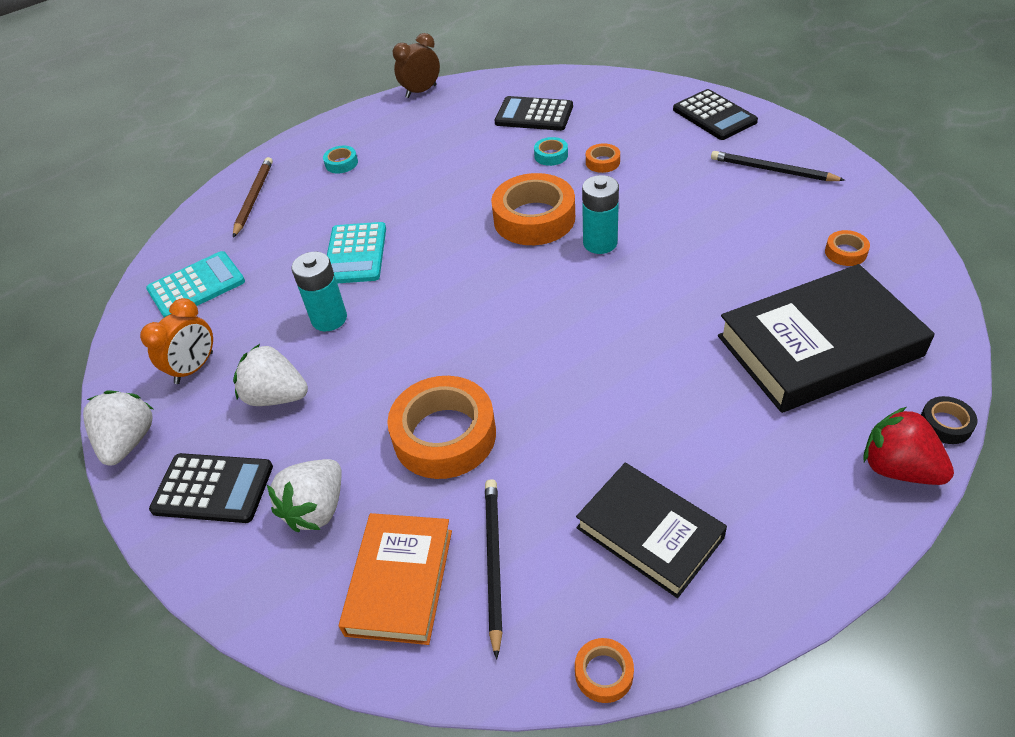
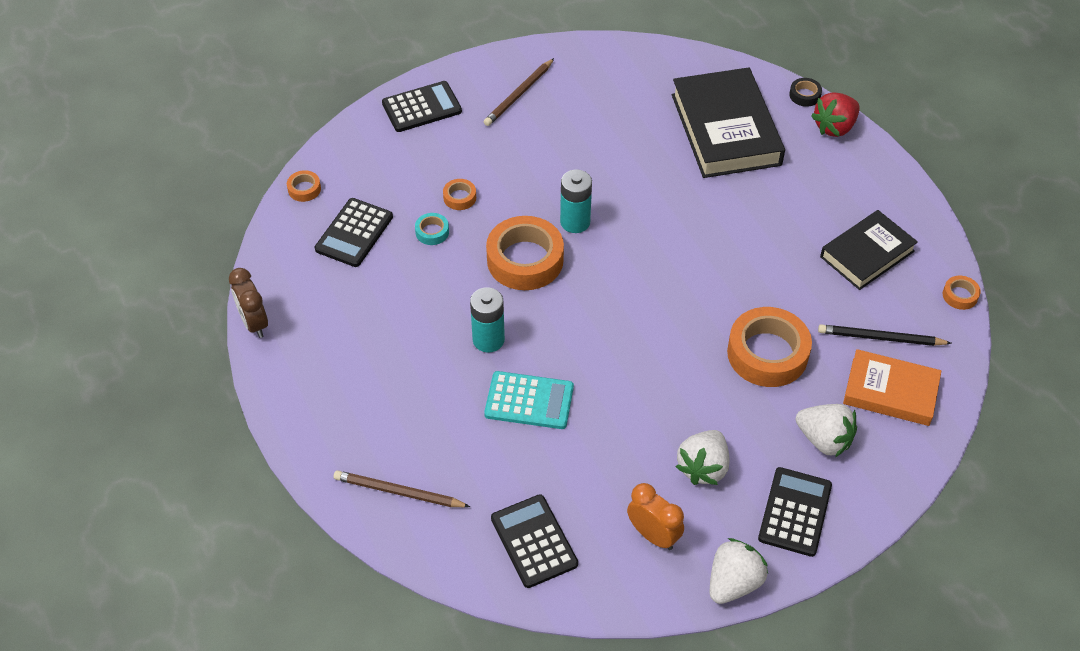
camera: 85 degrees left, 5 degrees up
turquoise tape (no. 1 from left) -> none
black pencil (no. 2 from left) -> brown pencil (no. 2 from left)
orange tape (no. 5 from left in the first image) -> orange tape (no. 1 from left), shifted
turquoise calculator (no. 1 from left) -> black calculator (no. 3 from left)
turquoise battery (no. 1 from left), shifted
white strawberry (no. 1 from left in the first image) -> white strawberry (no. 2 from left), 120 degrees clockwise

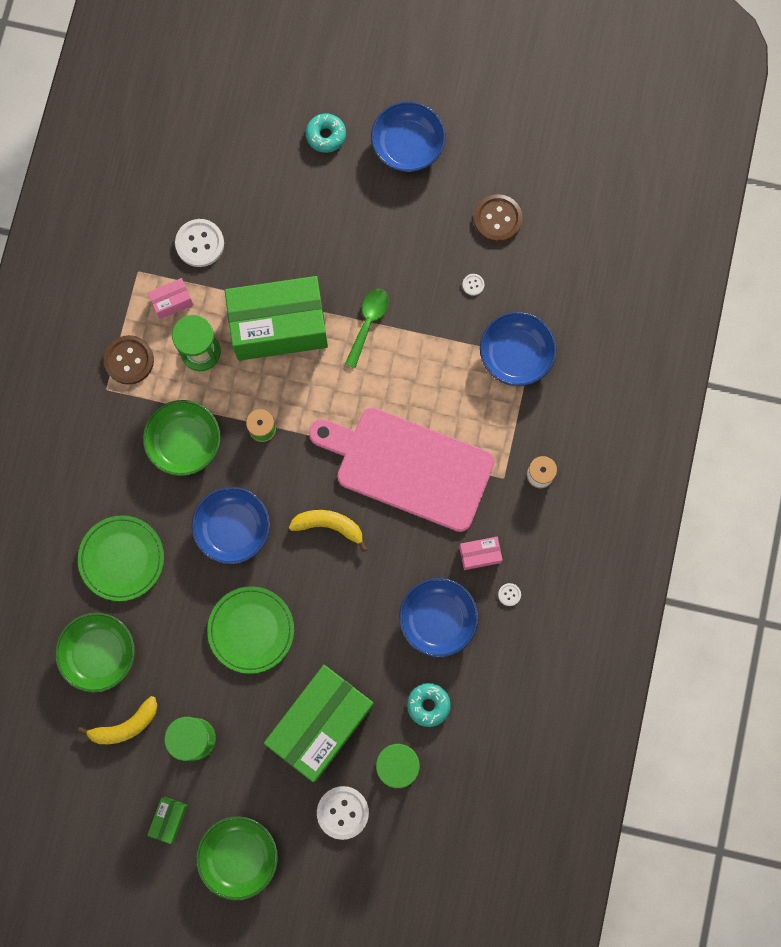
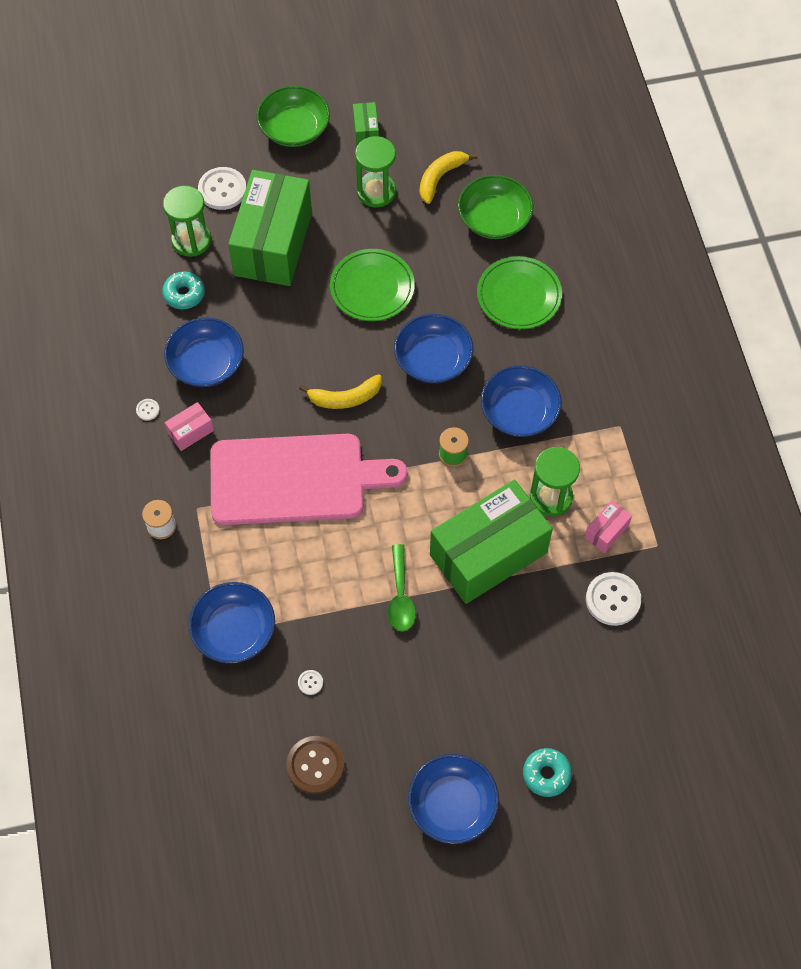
camera: 155 degrees right, 15 degrees down
brown button (no. 1 from left) -> none
green bowl (no. 2 from left) -> blue bowl (no. 5 from left)

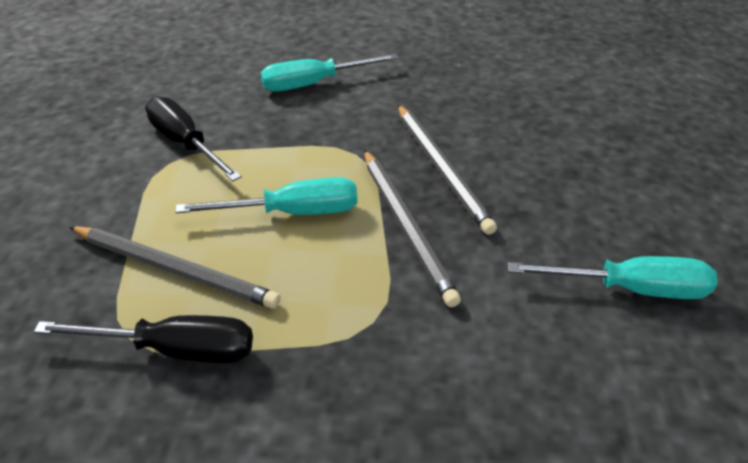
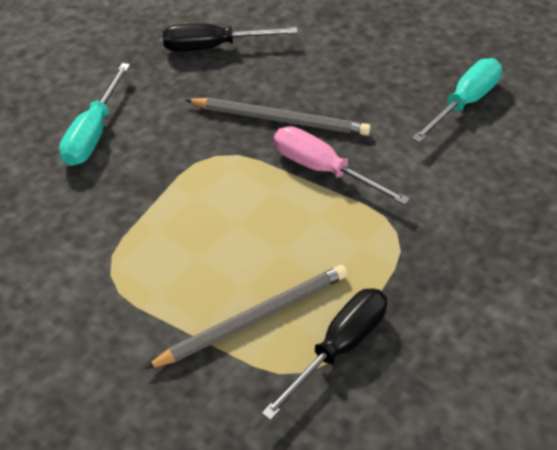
camera: 55 degrees left, 5 degrees up
black screwdriver (no. 2 from left in the first image) -> black screwdriver (no. 1 from left), shifted
grey pencil (no. 2 from left) -> pink screwdriver
turquoise screwdriver (no. 1 from left) -> none

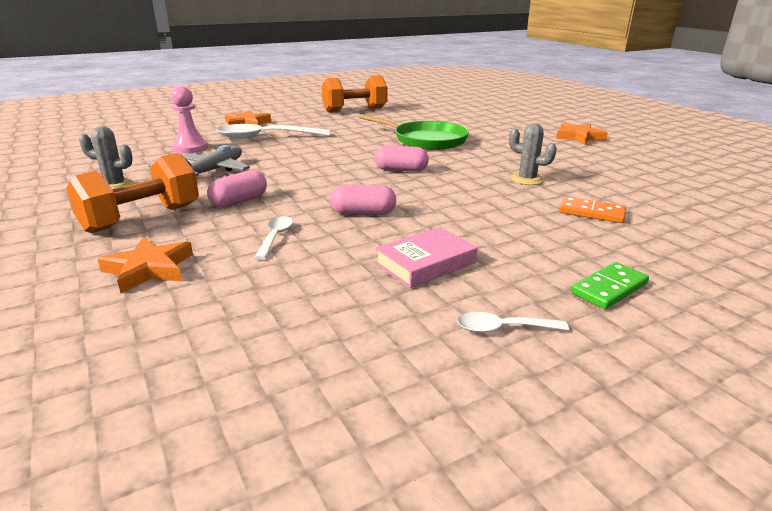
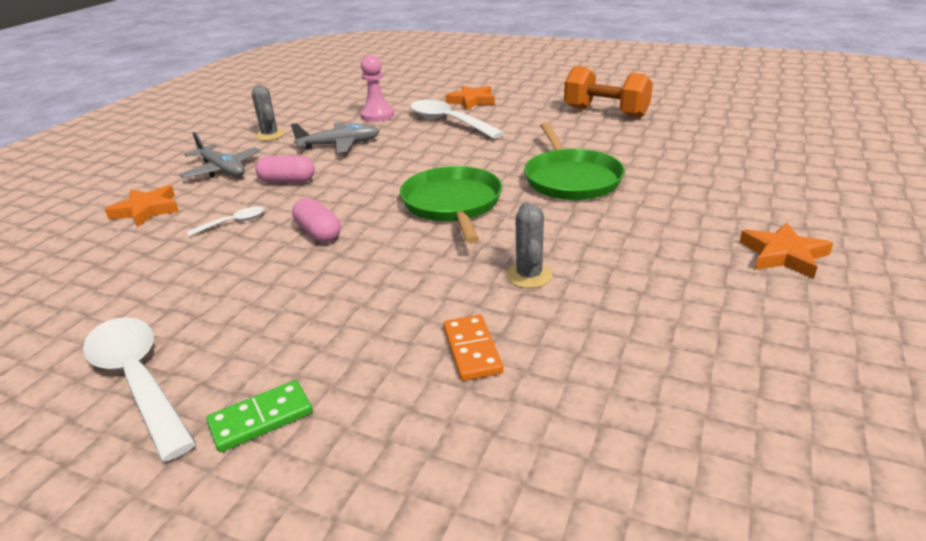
camera: 55 degrees right, 5 degrees up
pink capsule (no. 3 from left) -> green pan (no. 1 from left)
orange dumbbell (no. 1 from left) -> grey plane (no. 1 from left)
pink book -> none
green domino, 45 degrees counterclockwise
white spoon (no. 3 from left in the first image) -> white spoon (no. 1 from left), x2.09

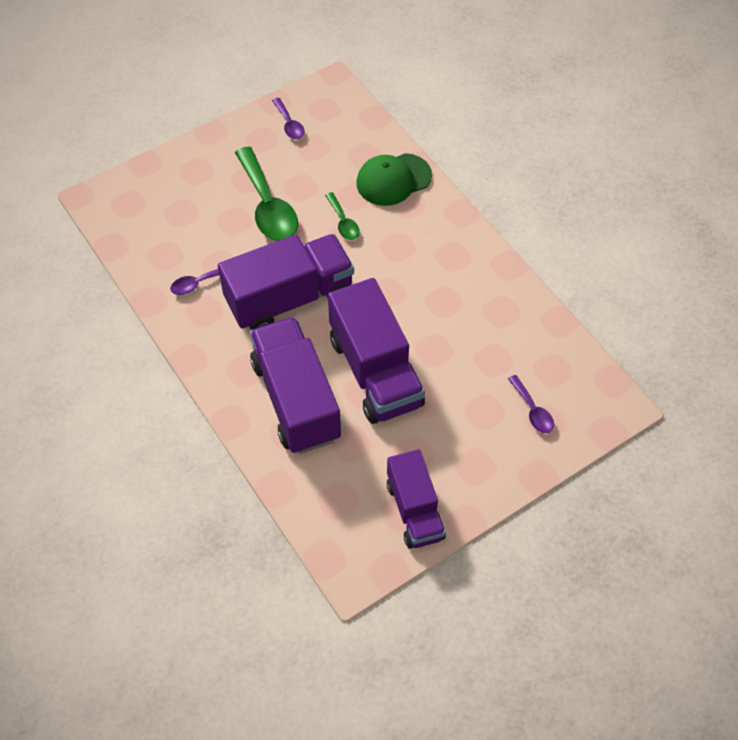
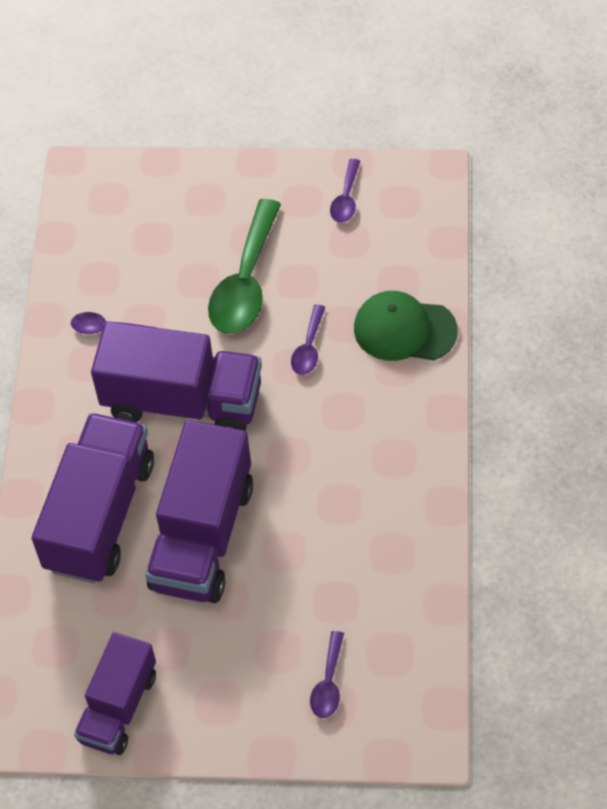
camera: 40 degrees right, 0 degrees up
green spoon (no. 2 from left) -> purple spoon (no. 2 from left)

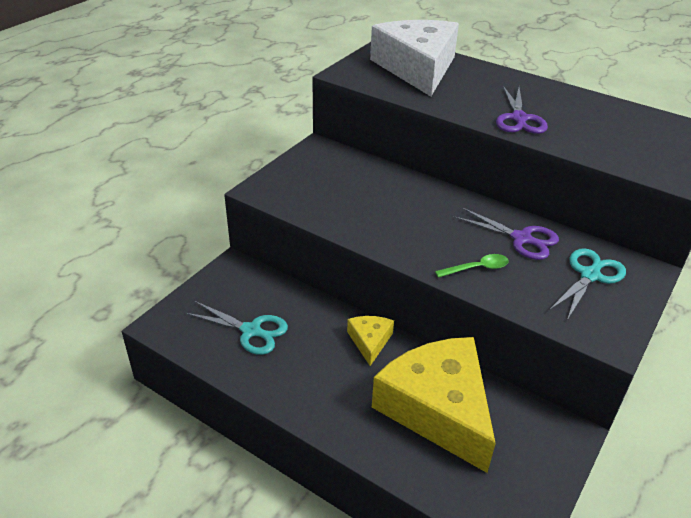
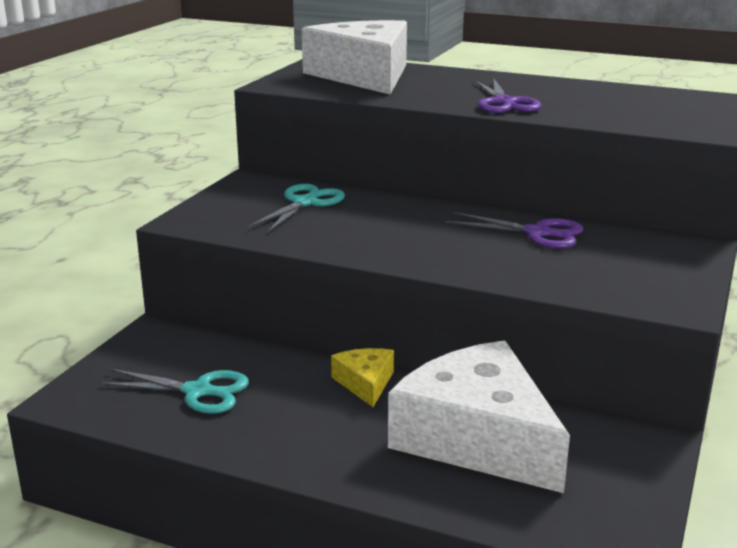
camera: 10 degrees left, 15 degrees down
turquoise scissors (no. 2 from left), shifted
green spoon -> none
yellow cheese (no. 2 from left) -> white cheese (no. 2 from left)

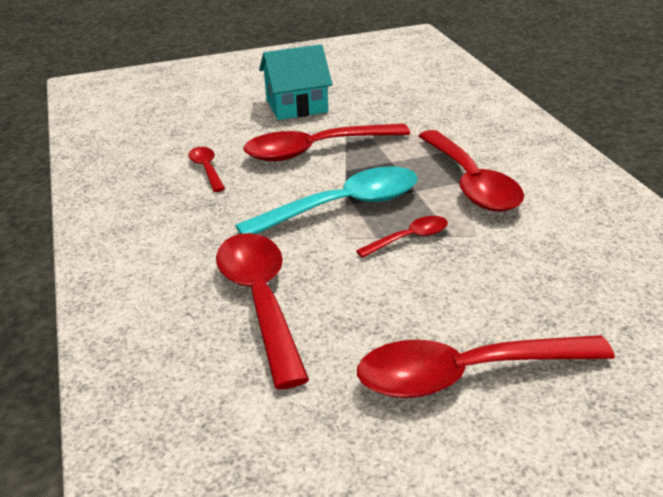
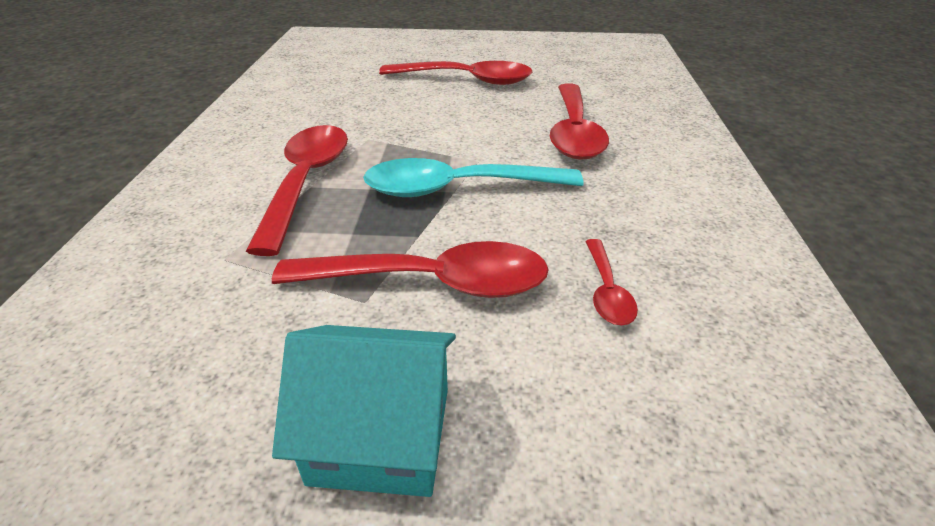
camera: 160 degrees left, 5 degrees up
red spoon (no. 4 from left) -> none

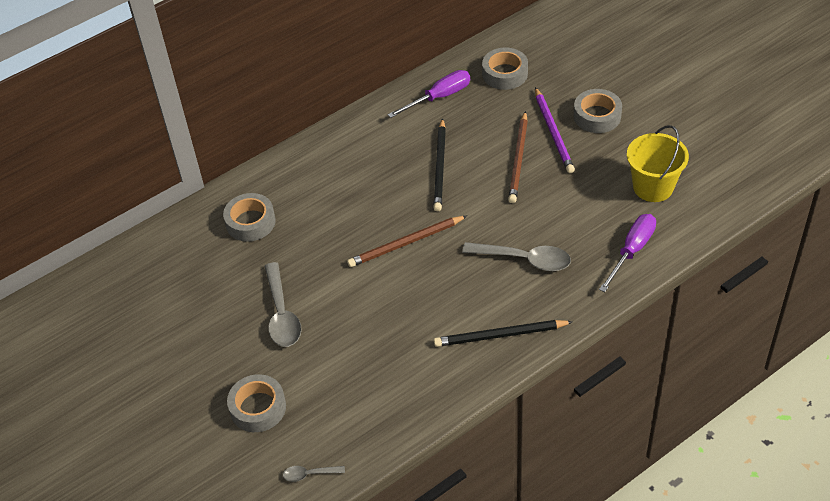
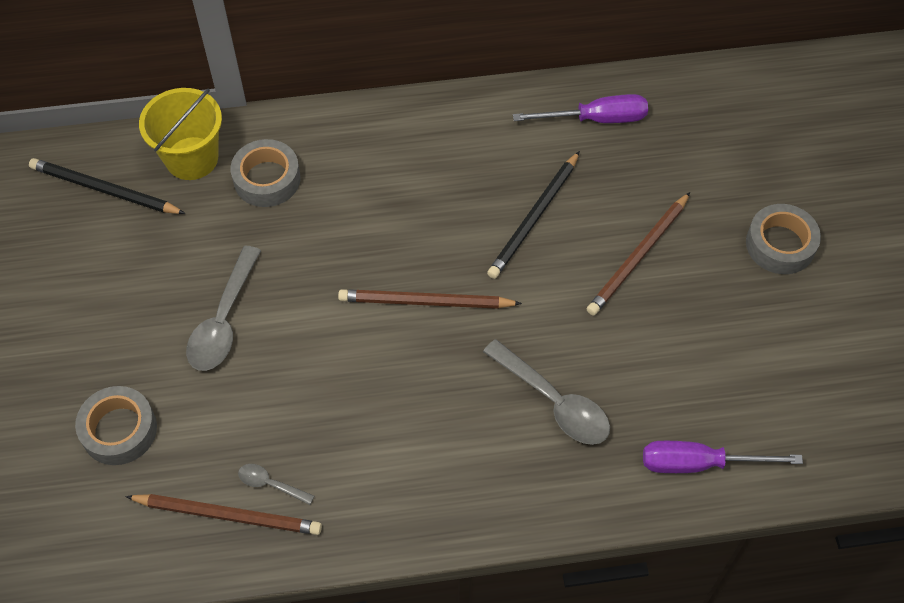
camera: 25 degrees right, 10 degrees up
grey tape (no. 3 from left) -> none
purple pencil -> none
yellow bucket, shifted
purple screwdriver (no. 2 from left), 150 degrees counterclockwise
black pencil (no. 2 from left in the first image) -> black pencil (no. 1 from left), shifted
grey spoon (no. 2 from left), shifted
none -> brown pencil (no. 1 from left)

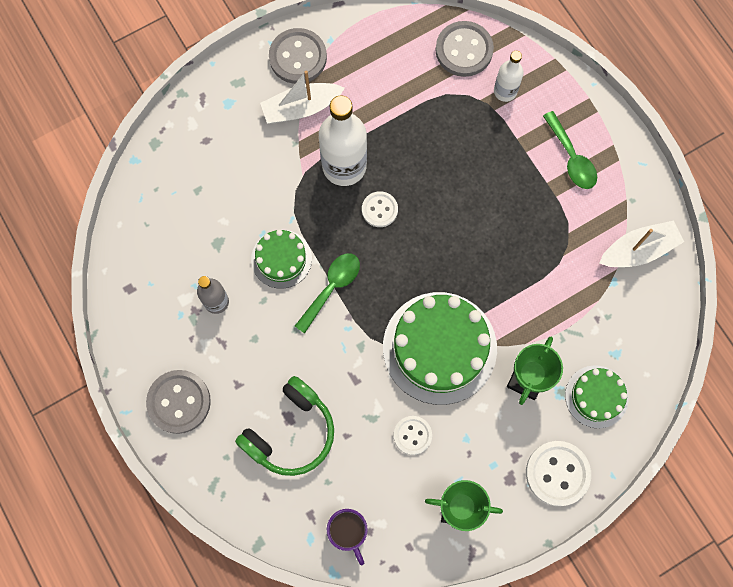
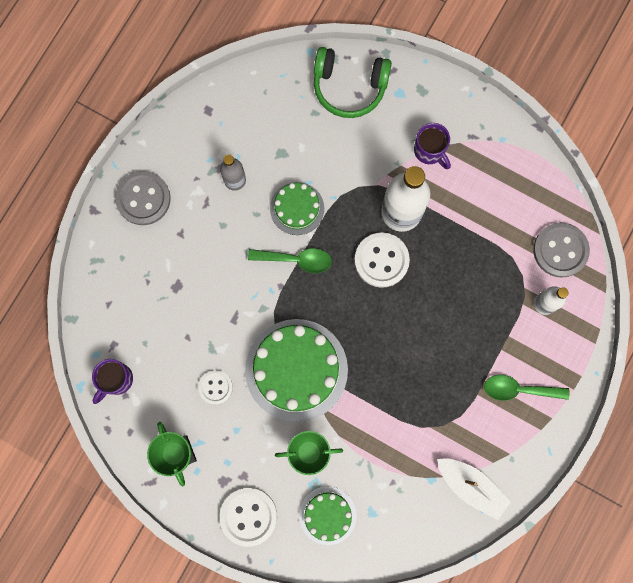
camera: 60 degrees right, 5 degrees up
grey button (no. 2 from left) -> none
white boat (no. 1 from left) -> purple mug (no. 2 from left)
green spoon (no. 2 from left), 60 degrees clockwise
white button (no. 1 from left in the first image) -> white button (no. 3 from left), x1.65
green headphones, shifted

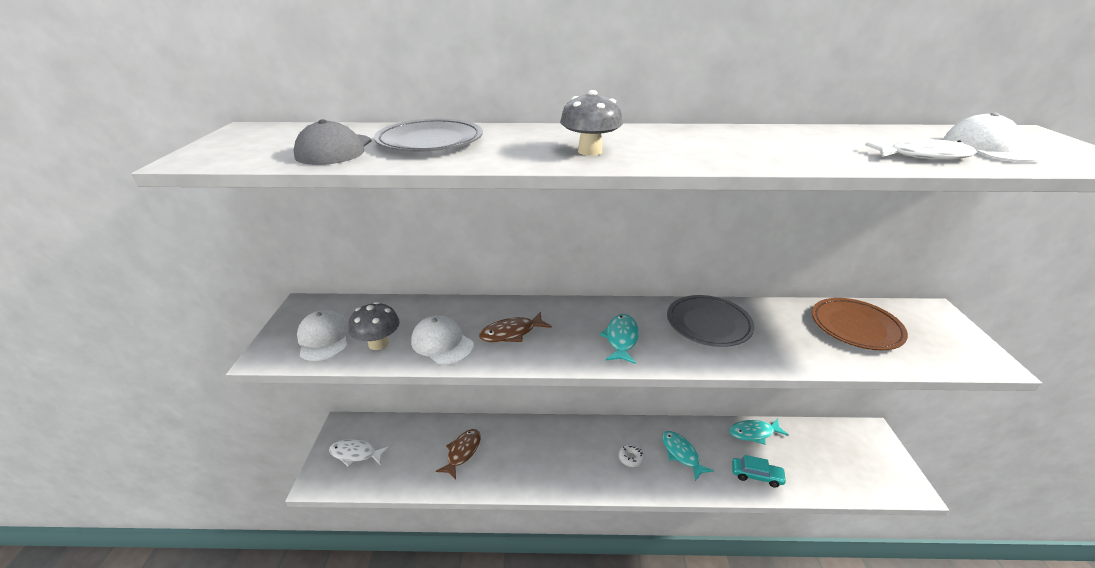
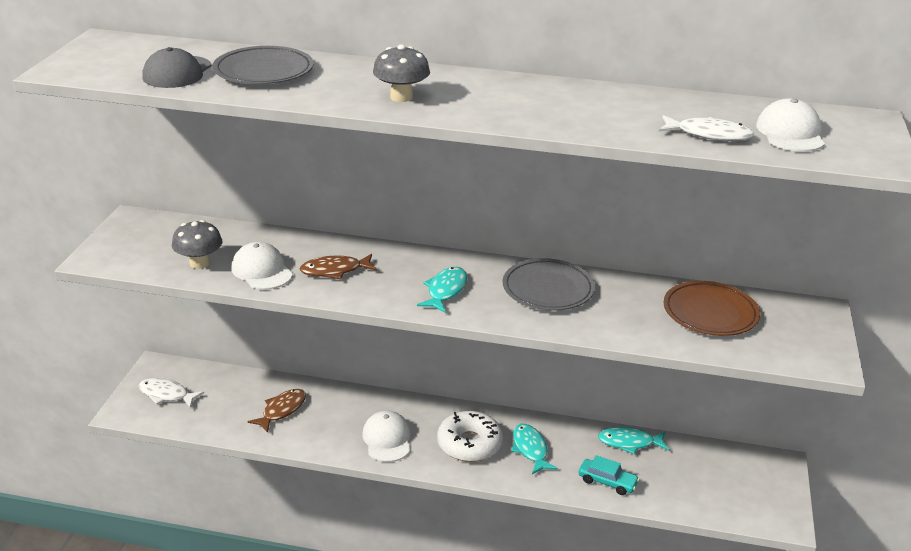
camera: 10 degrees right, 0 degrees up
white cap (no. 1 from left in the first image) -> white cap (no. 2 from left), shifted
white donut, x2.18

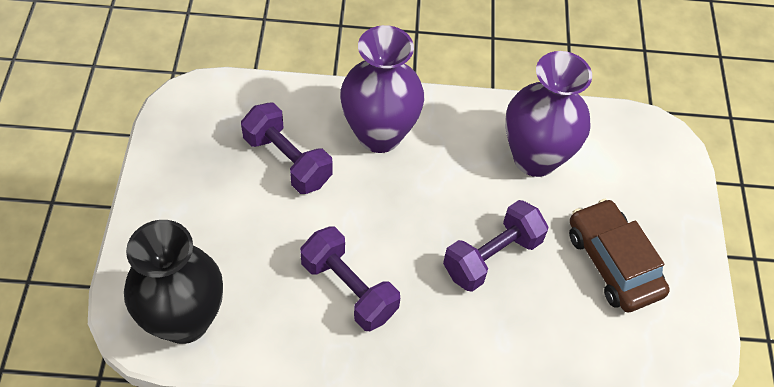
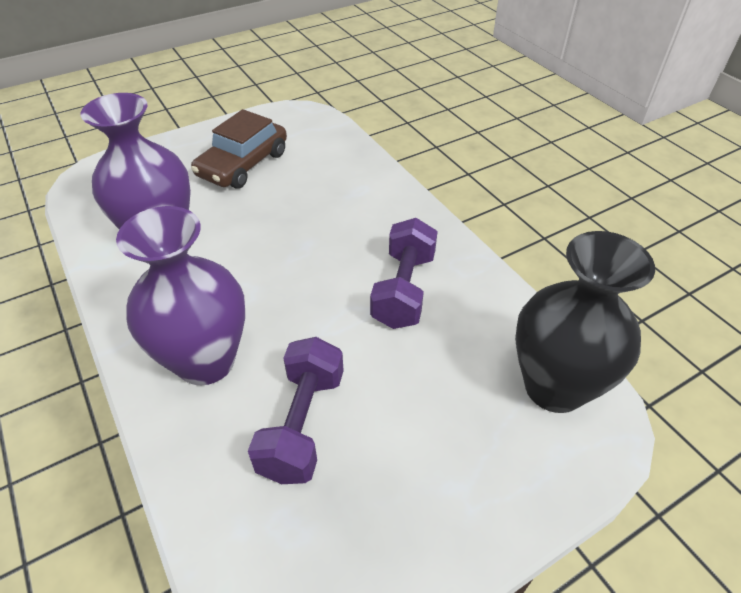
camera: 120 degrees left, 10 degrees down
purple dumbbell (no. 3 from left) -> none

